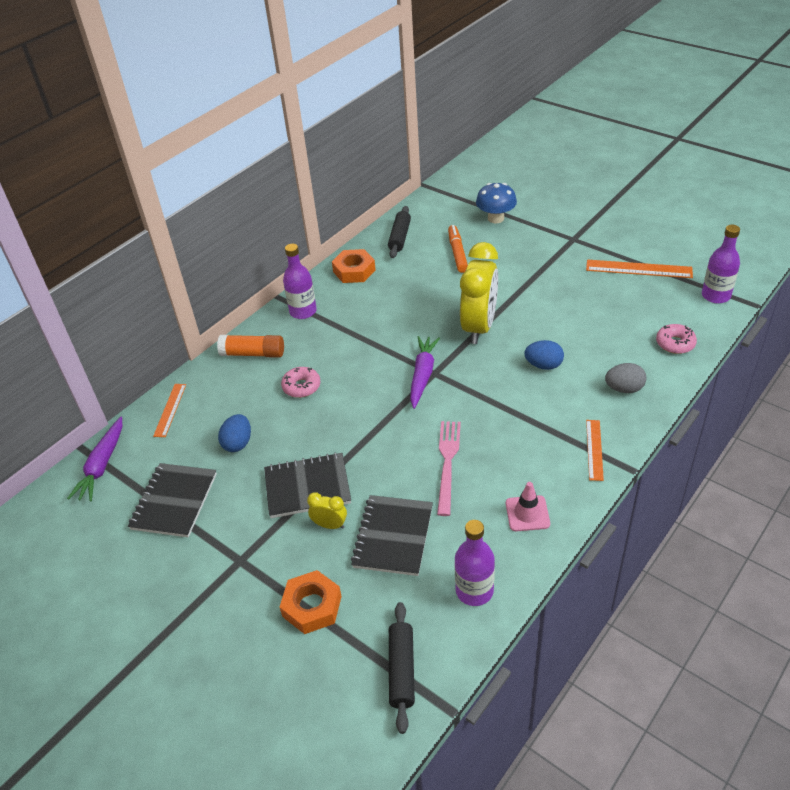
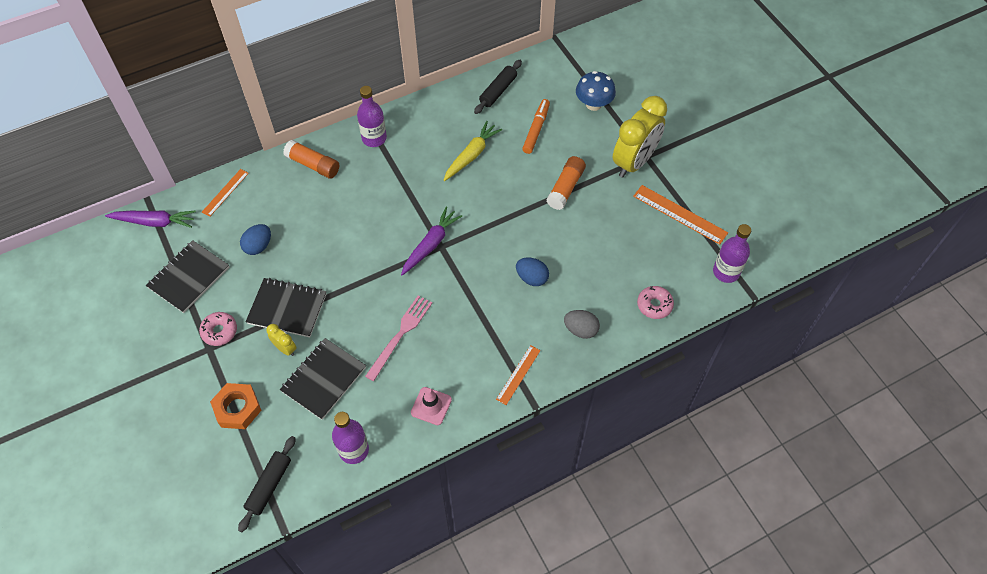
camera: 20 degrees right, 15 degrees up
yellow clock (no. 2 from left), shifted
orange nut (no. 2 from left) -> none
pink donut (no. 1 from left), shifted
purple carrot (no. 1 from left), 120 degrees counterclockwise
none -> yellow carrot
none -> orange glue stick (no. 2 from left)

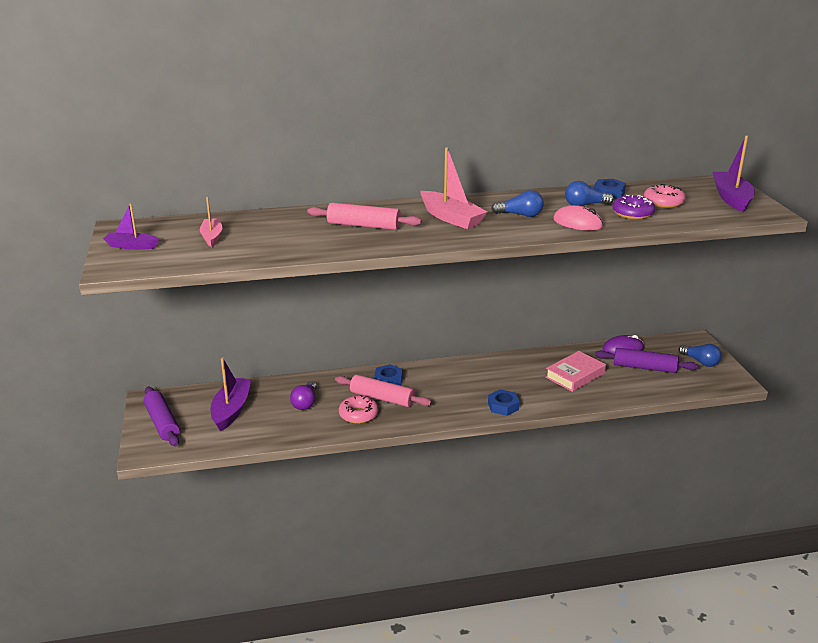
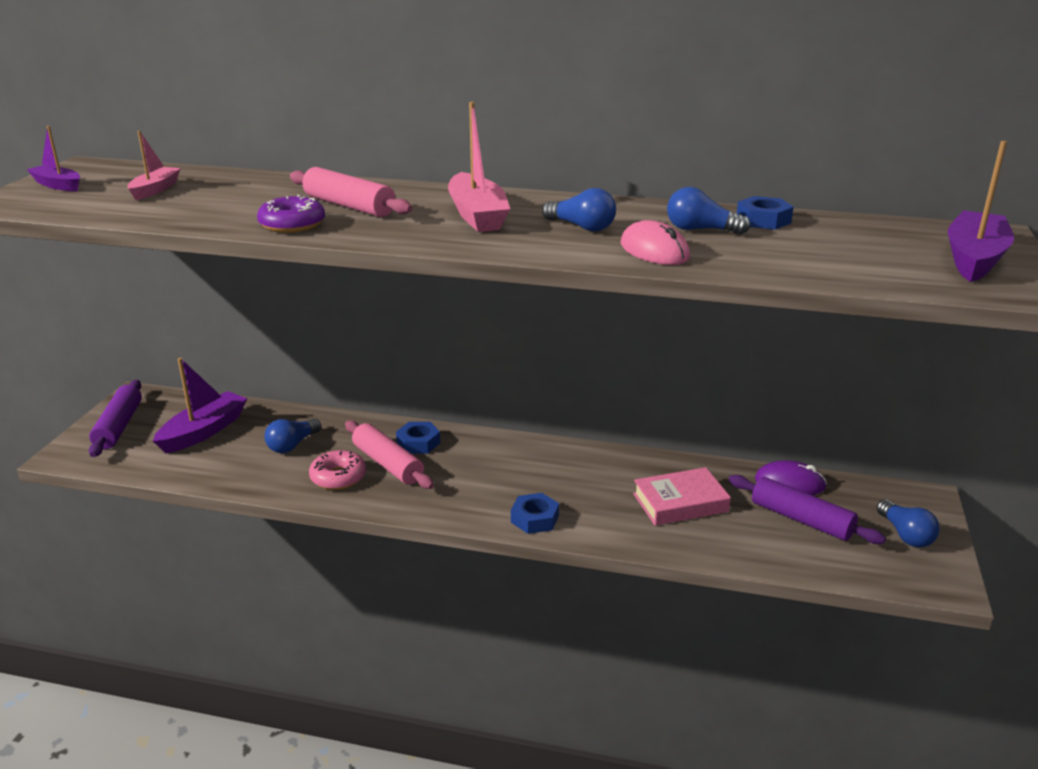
camera: 25 degrees right, 0 degrees up
pink donut (no. 2 from left) -> none
purple donut, shifted
purple light bulb -> blue light bulb (no. 1 from left)

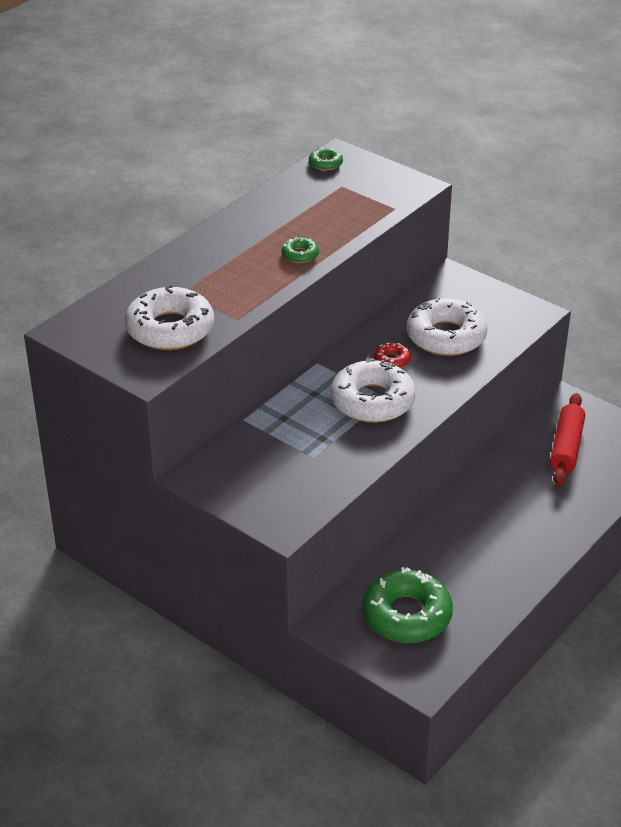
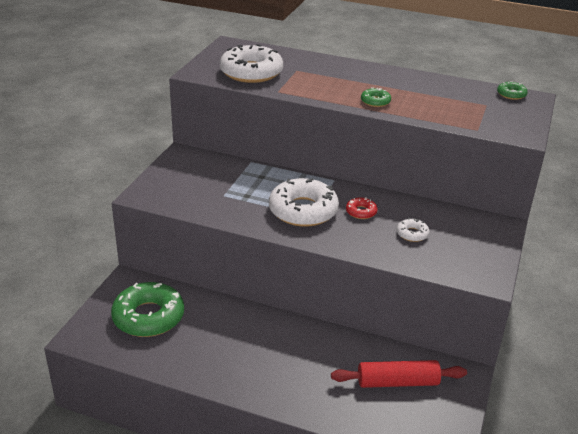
camera: 70 degrees right, 5 degrees down
white donut (no. 3 from left), x0.45

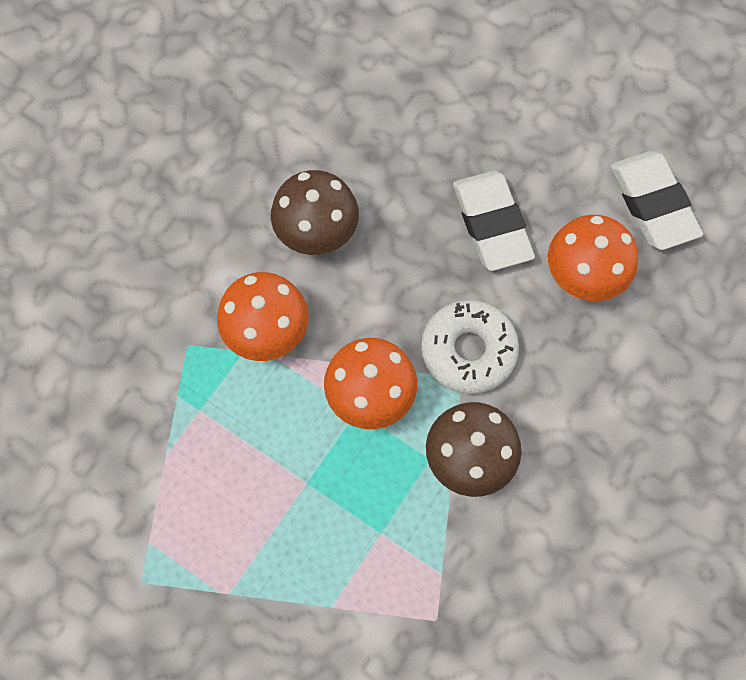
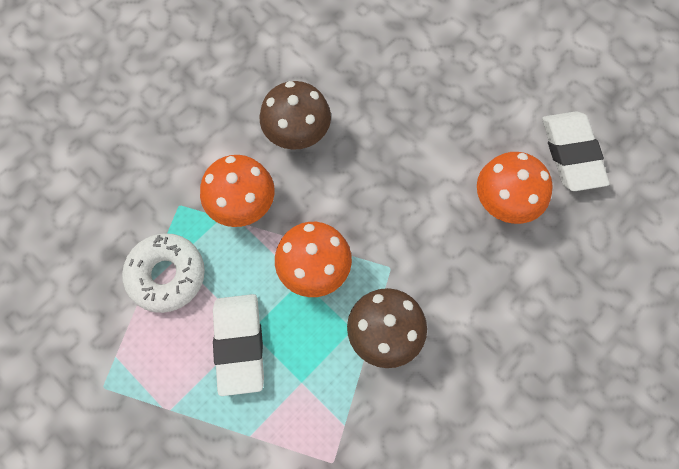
camera: 10 degrees right, 0 degrees up
white eraser (no. 1 from left), shifted
white donut, shifted

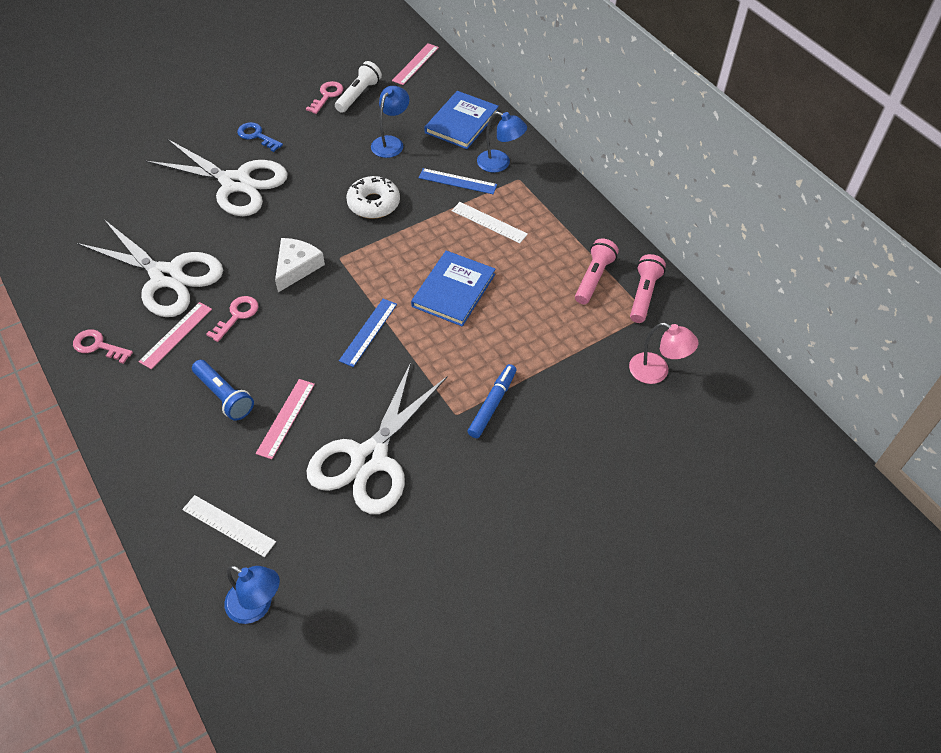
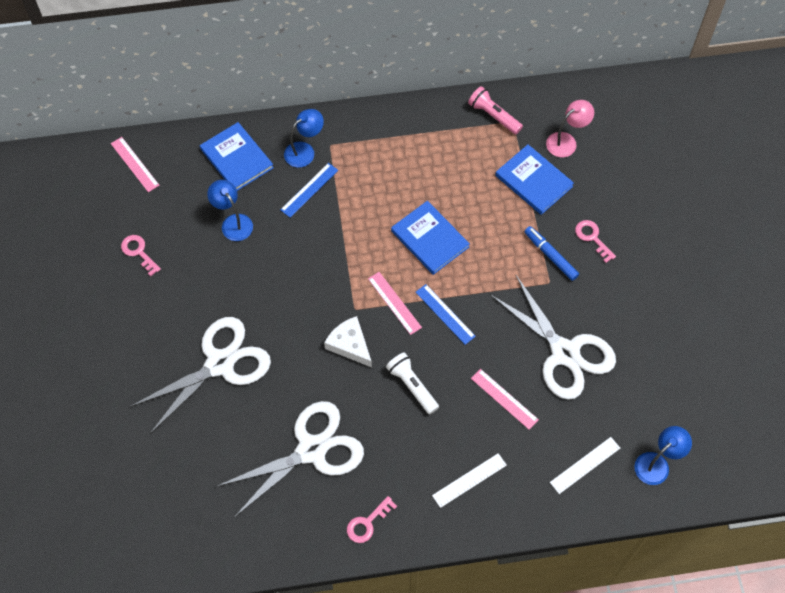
camera: 65 degrees left, 10 degrees up
white flashlight, shifted
blue key -> none
white donut -> none
white ruler (no. 2 from left in the first image) -> white ruler (no. 1 from left), shifted
pink flashlight (no. 1 from left) -> none
pink key (no. 2 from left in the first image) -> pink key (no. 3 from left), shifted
pink ruler (no. 1 from left in the first image) -> pink ruler (no. 2 from left), shifted
blue flashlight -> none
none -> blue book (no. 3 from left)

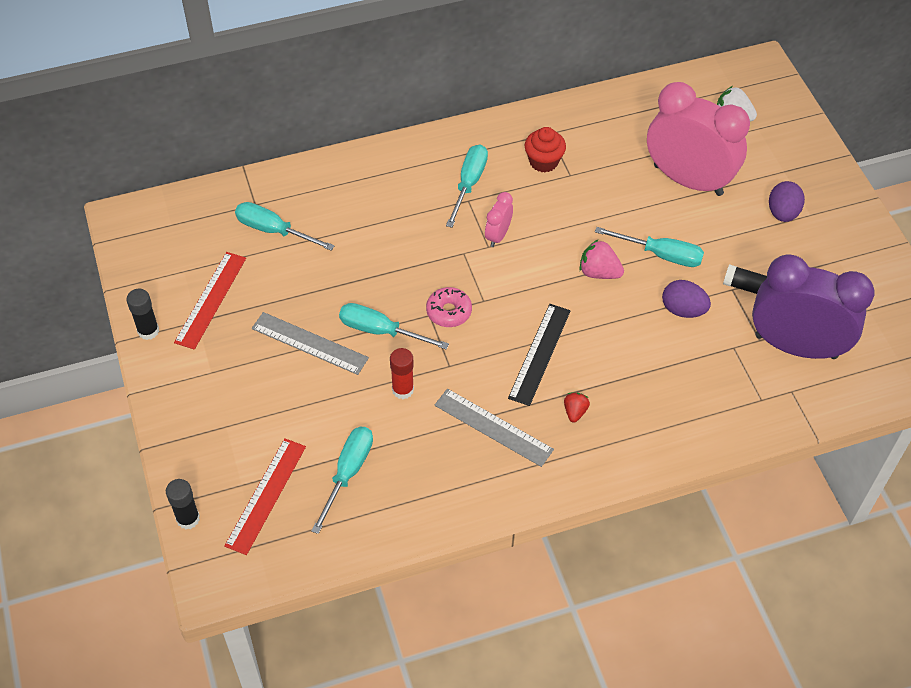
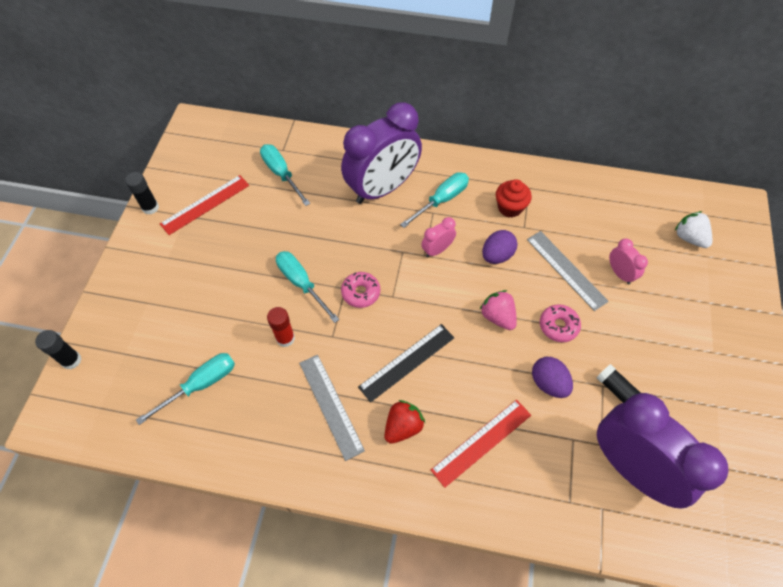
camera: 30 degrees right, 5 degrees up
pink clock (no. 2 from left), x0.42
purple egg (no. 2 from left in the first image) -> purple egg (no. 1 from left), shifted
turquoise screwdriver (no. 5 from left) -> pink donut (no. 2 from left)
grey ruler (no. 1 from left in the first image) -> grey ruler (no. 2 from left), shifted
red strawberry, x1.59
red ruler (no. 2 from left), shifted
none -> purple clock (no. 1 from left)

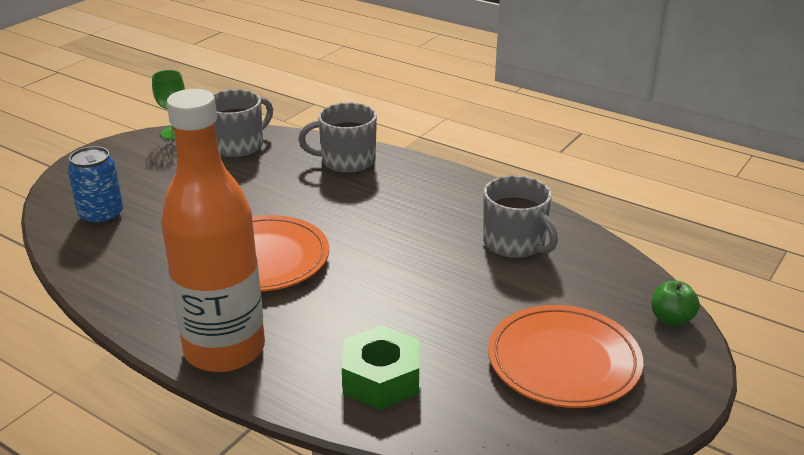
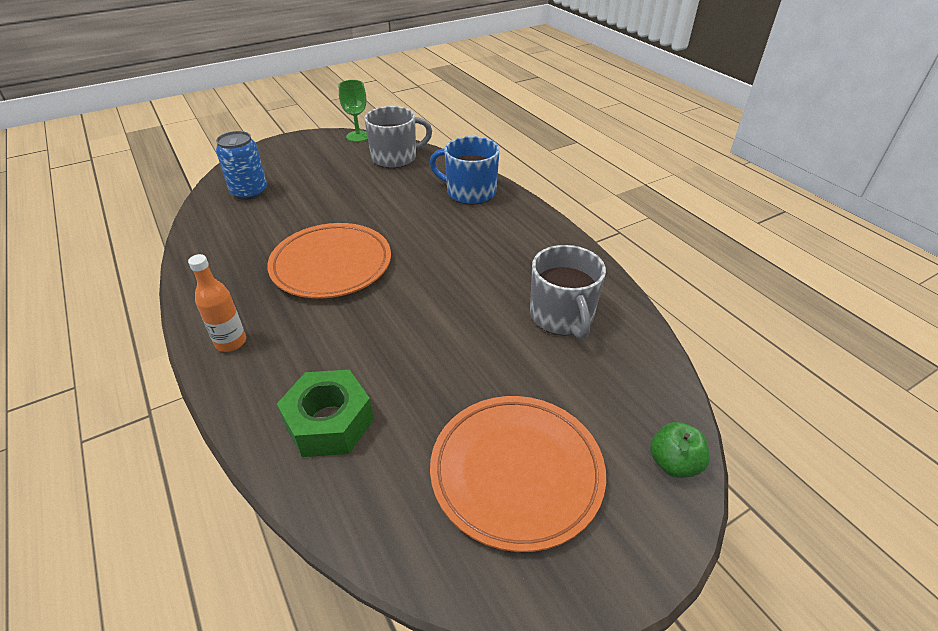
camera: 25 degrees right, 10 degrees up
orange bottle, x0.41
grey mug (no. 2 from left) -> blue mug

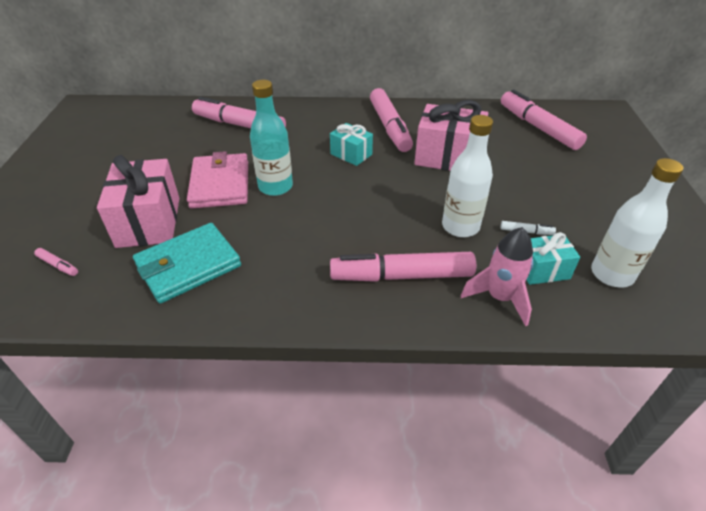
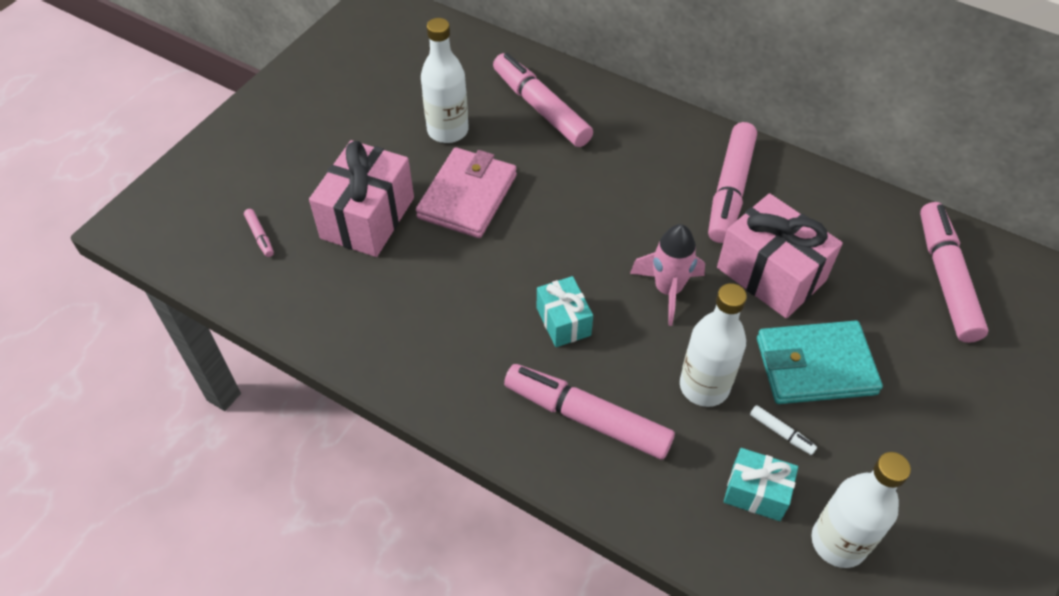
camera: 30 degrees right, 10 degrees up
turquoise bottle -> none
turquoise gift (no. 1 from left), shifted
turquoise wallet, shifted
pink rocket, shifted
none -> white bottle (no. 1 from left)

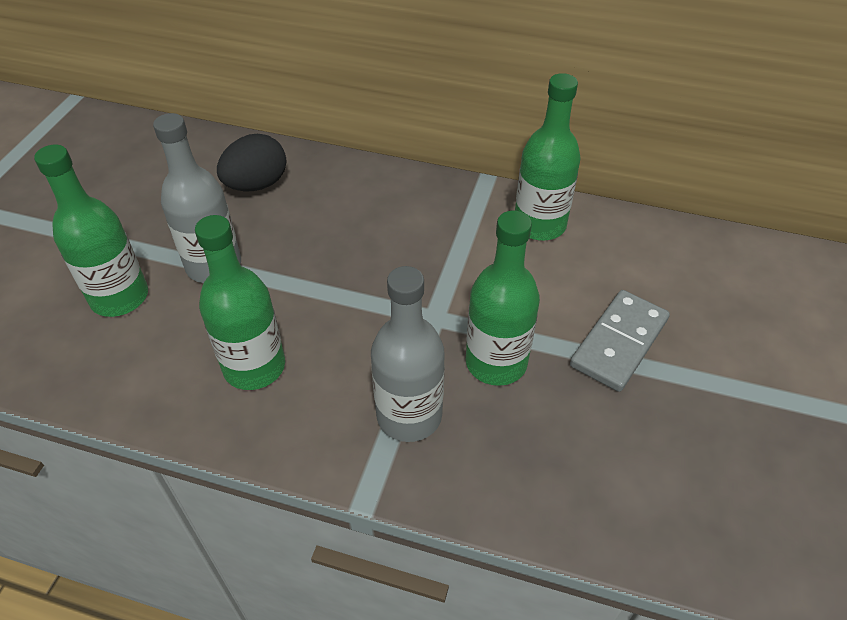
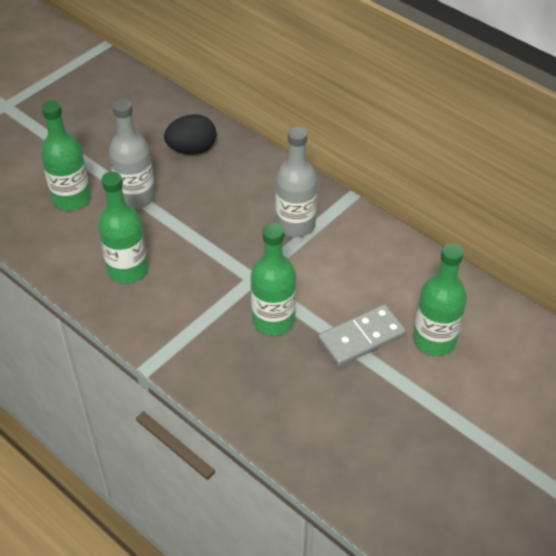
camera: 25 degrees right, 0 degrees up
green bottle (no. 4 from left), shifted
grey bottle (no. 2 from left), shifted

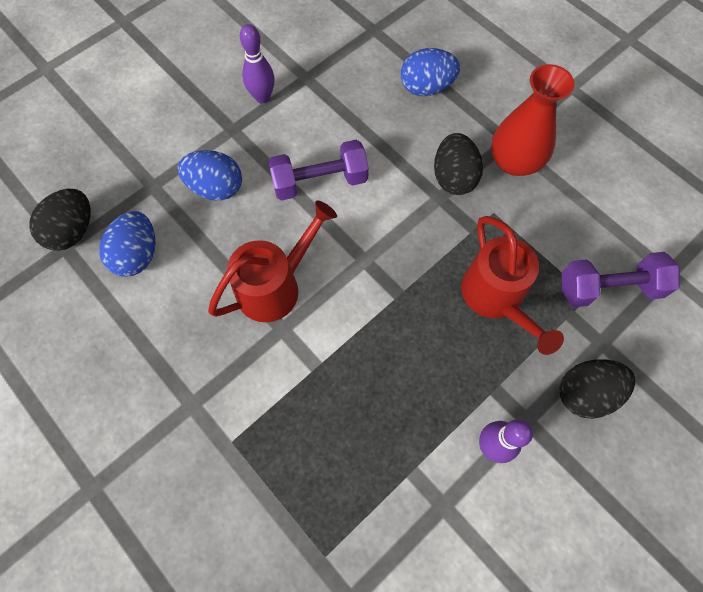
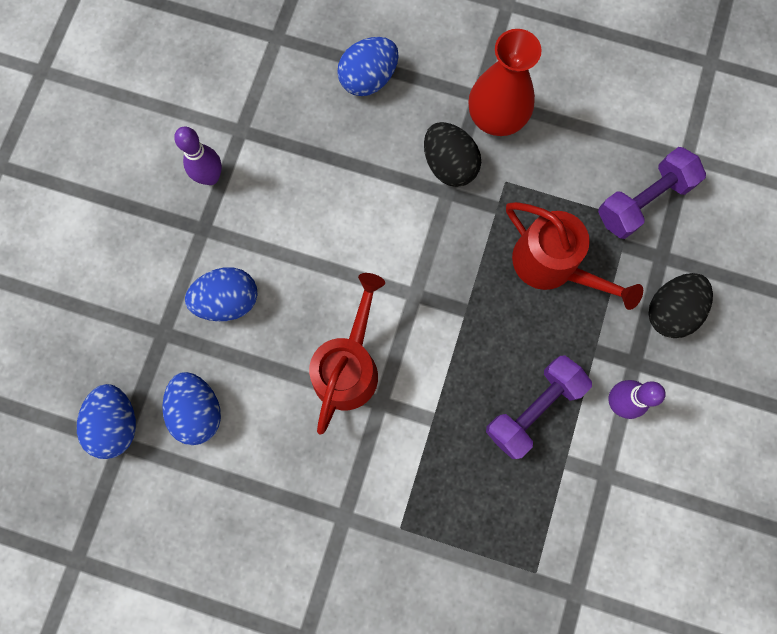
camera: 30 degrees left, 10 degrees up
purple dumbbell (no. 1 from left), shifted
black egg (no. 1 from left) -> blue egg (no. 1 from left)

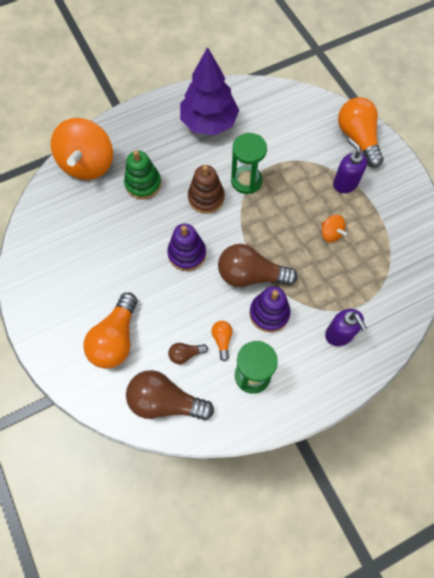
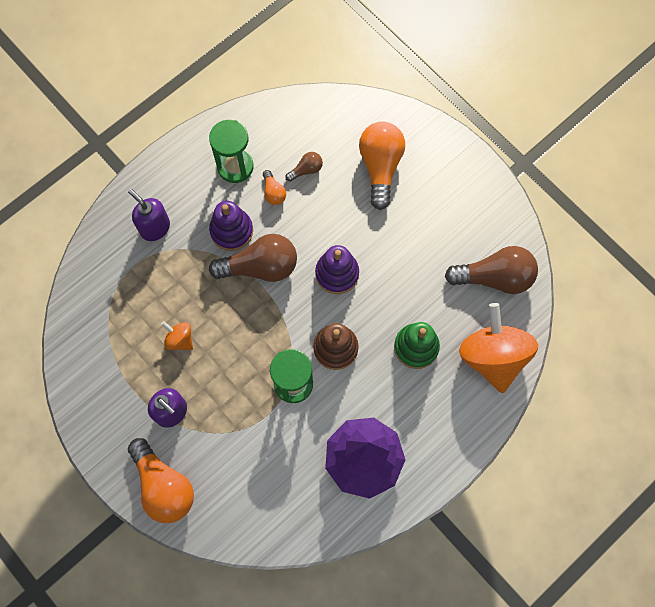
camera: 165 degrees right, 5 degrees up
brown light bulb (no. 1 from left in the first image) -> brown light bulb (no. 3 from left), shifted

